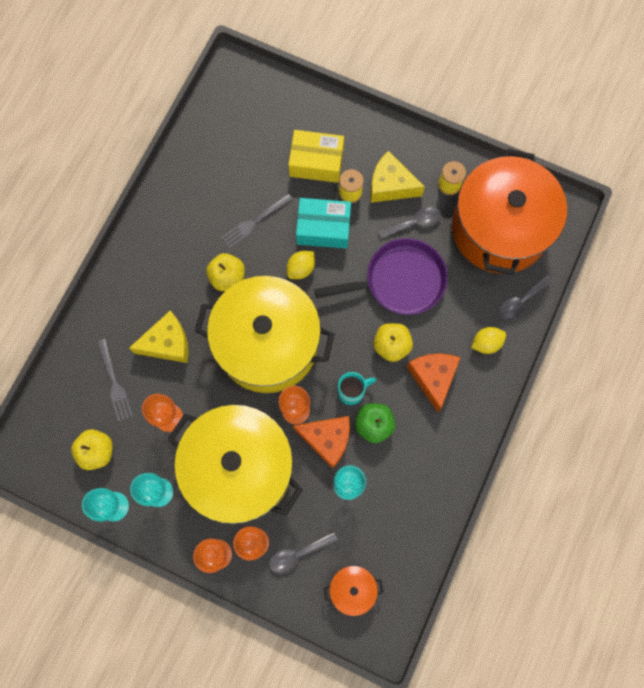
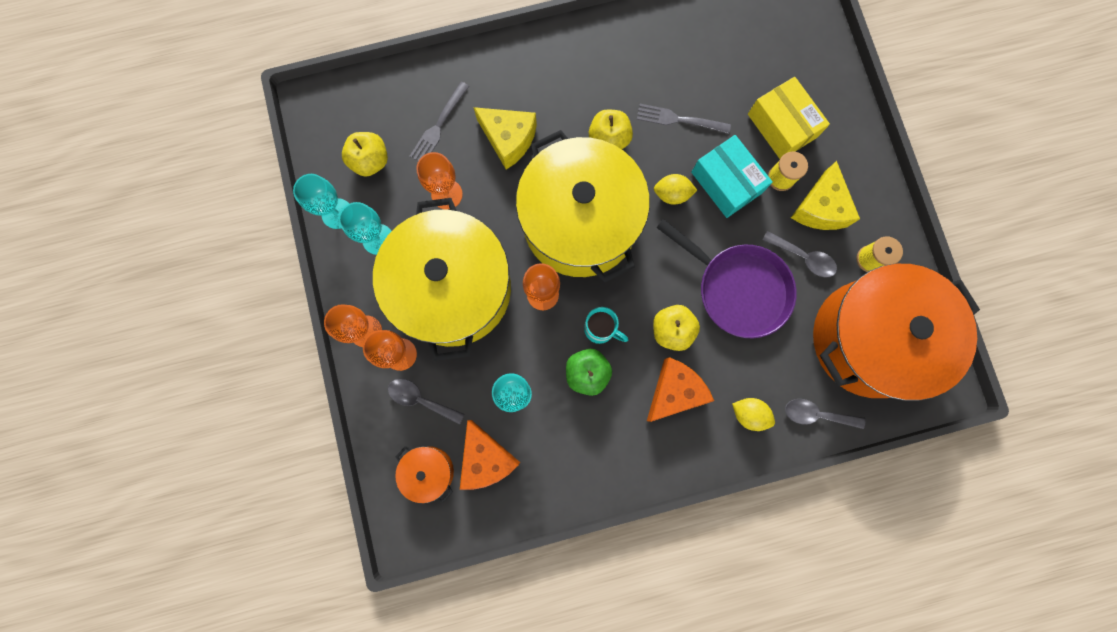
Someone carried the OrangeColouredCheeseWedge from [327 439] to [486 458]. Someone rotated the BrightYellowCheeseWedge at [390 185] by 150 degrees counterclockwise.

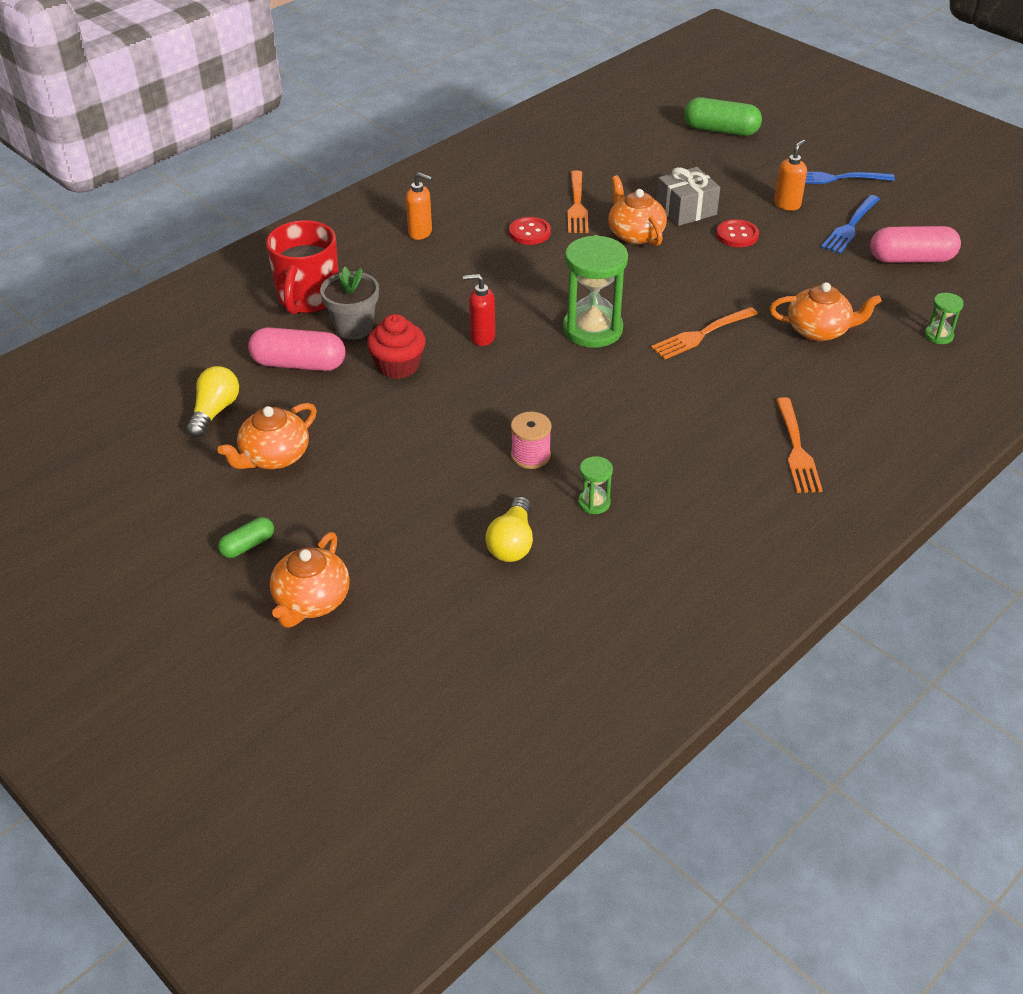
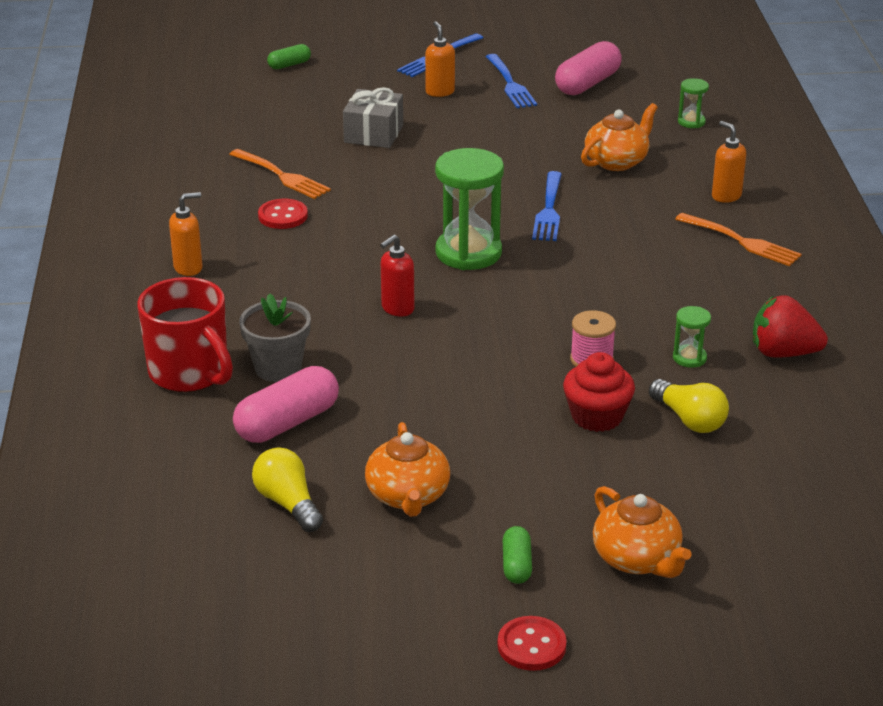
Someone took away the OrangeColouredTeaPot at [635 234]. Someone put down the OrangeColouredSoapPump at [726 196]. Someone put down the RedStrawberry at [783 353]. Someone carried the RedMuffin from [398 366] to [597 416]. Someone carried the RedShirtButton from [737 235] to [531 645]. Someone repainted the OrangeColouredFork at [701 334], which became the BlueFork at [548 210]. Someone scaled the EmeraldPillShape at [720 130] by 0.54.

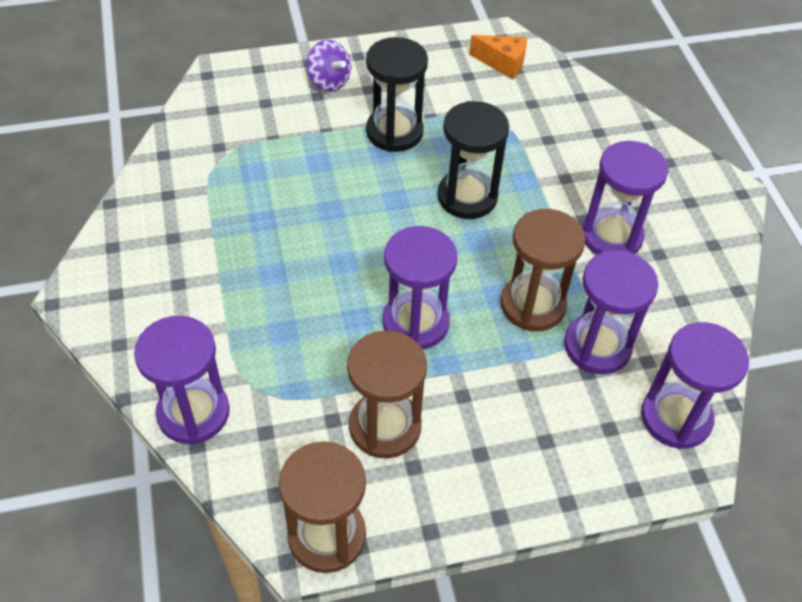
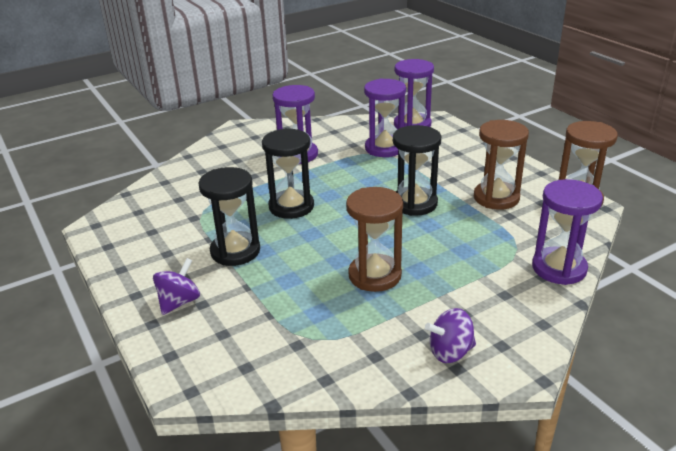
Someone took away the OrangeColouredCheeseWedge at [503 63]. Someone put down the RoyalPurpleWhirligig at [450 352]. Someone carried the DarkBrownSandglass from [533 305] to [375 275]. Someone repainted the RoyalPurpleSandglass at [415 323], which became the EbonySandglass at [414 203].

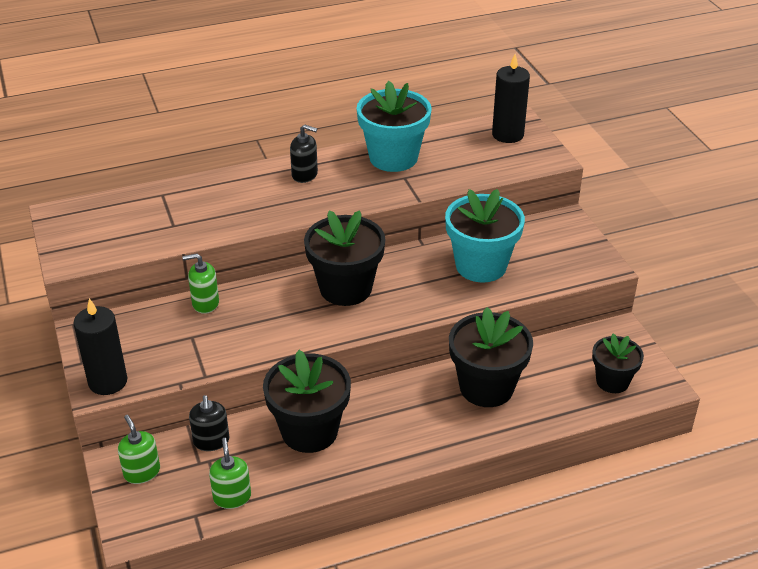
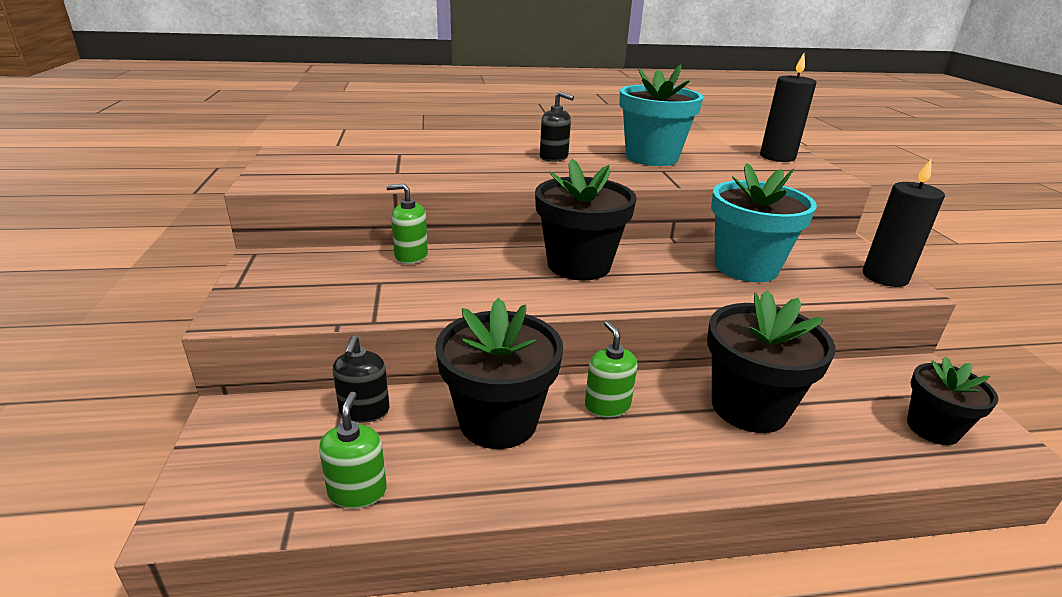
Someone carried the EbonyPillarCandle from [108 381] to [885 277]. Someone carried the EmeraldSoapPump from [142 472] to [607 405].

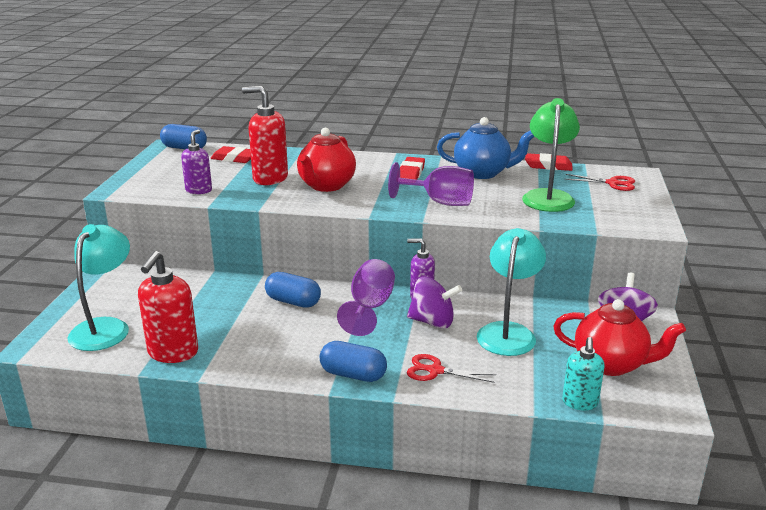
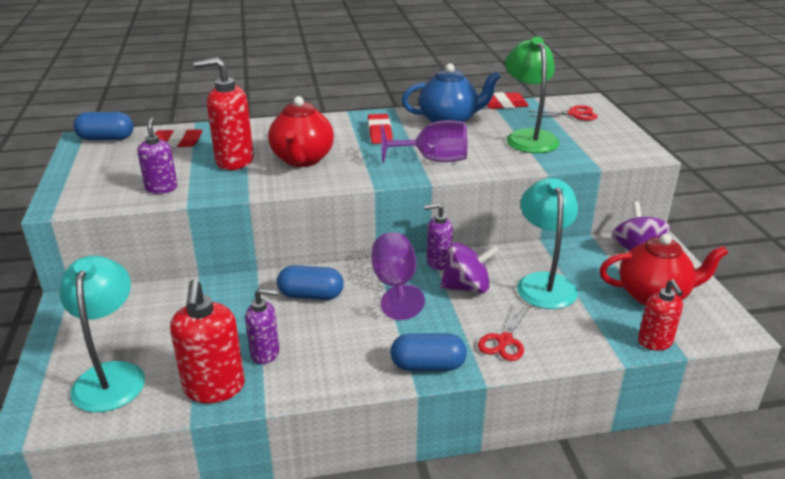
Someone put down the RoyalPurpleSoapPump at [265 353]. Someone repainted the TurquoiseSoapPump at [580 403], which became the RedSoapPump at [655 342]. Someone rotated the RedScissors at [435 370] by 60 degrees counterclockwise.

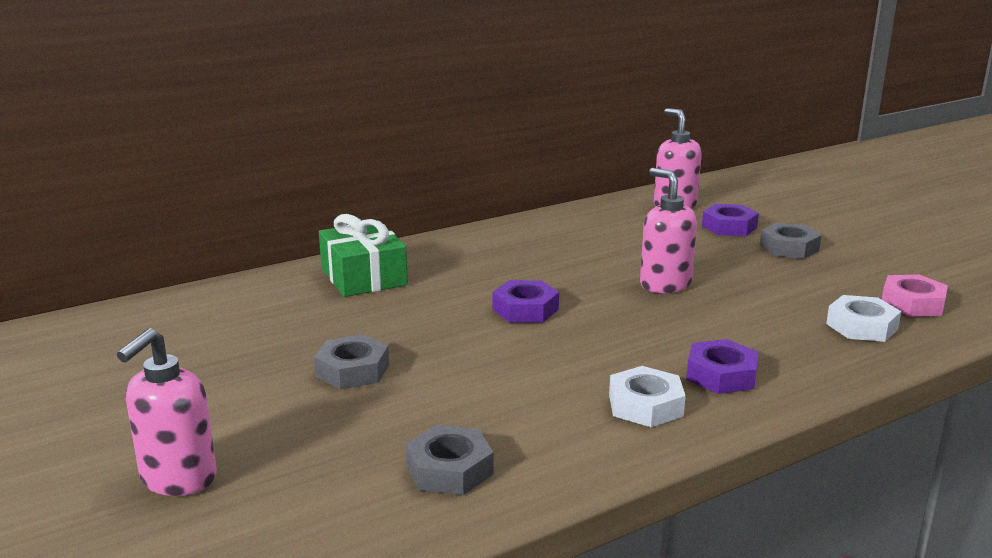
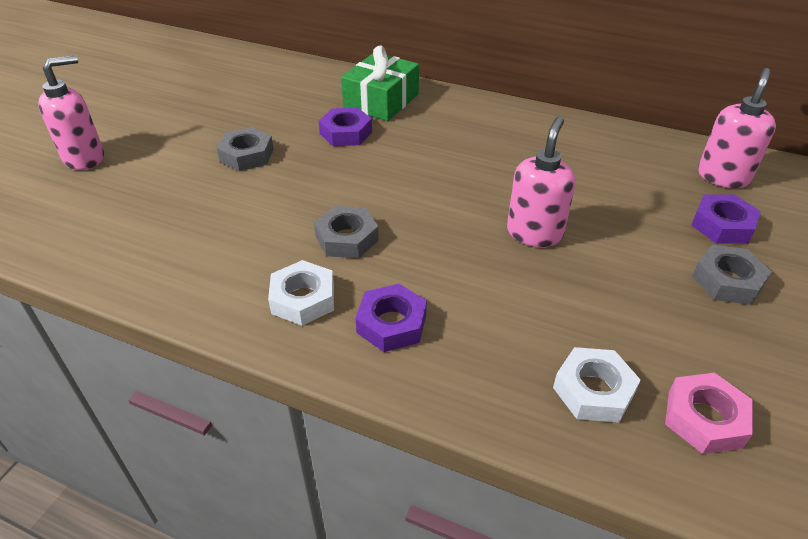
Someone carried the GreyHexagonNut from [449 469] to [347 238]. Someone carried the RoyalPurpleHexagonNut from [525 309] to [346 133]. Someone rotated the PinkSoapPump at [178 479] by 150 degrees clockwise.

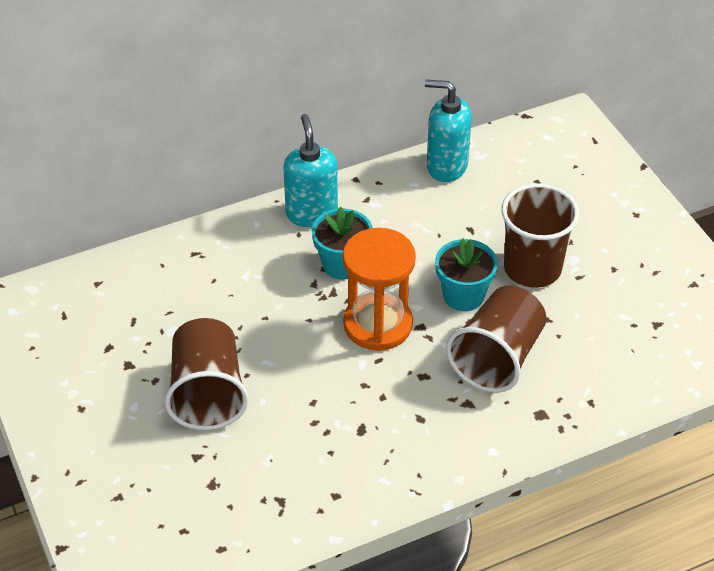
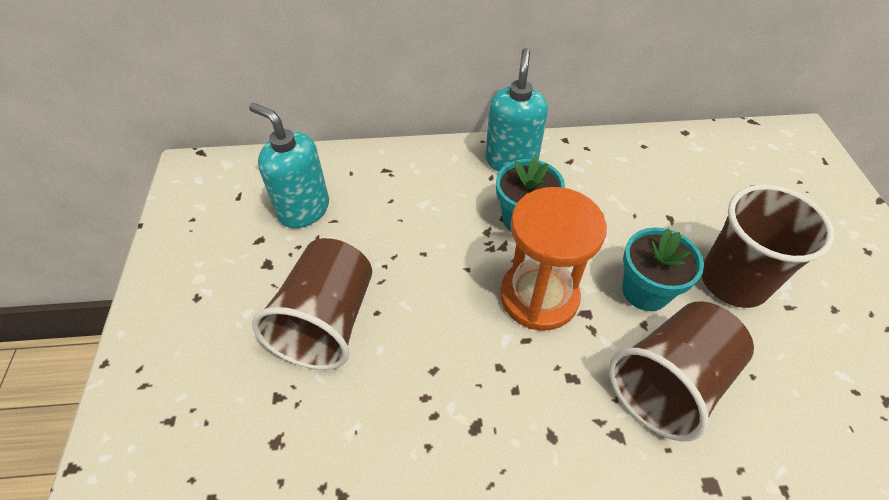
Someone carried the TurquoiseSoapPump from [446 166] to [303 209].

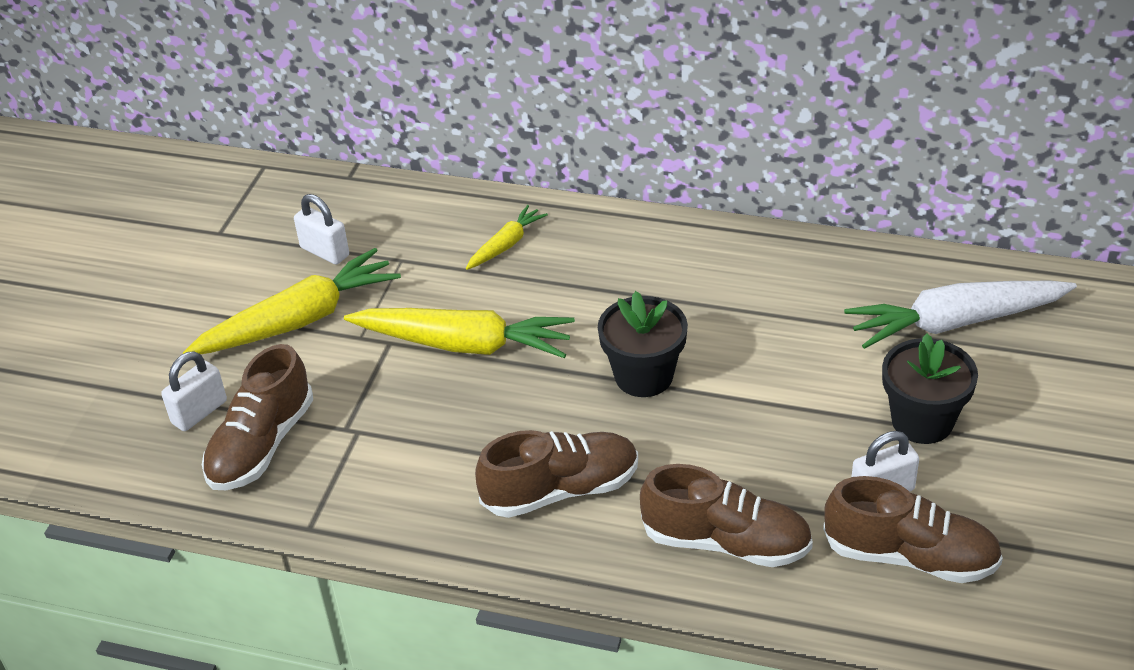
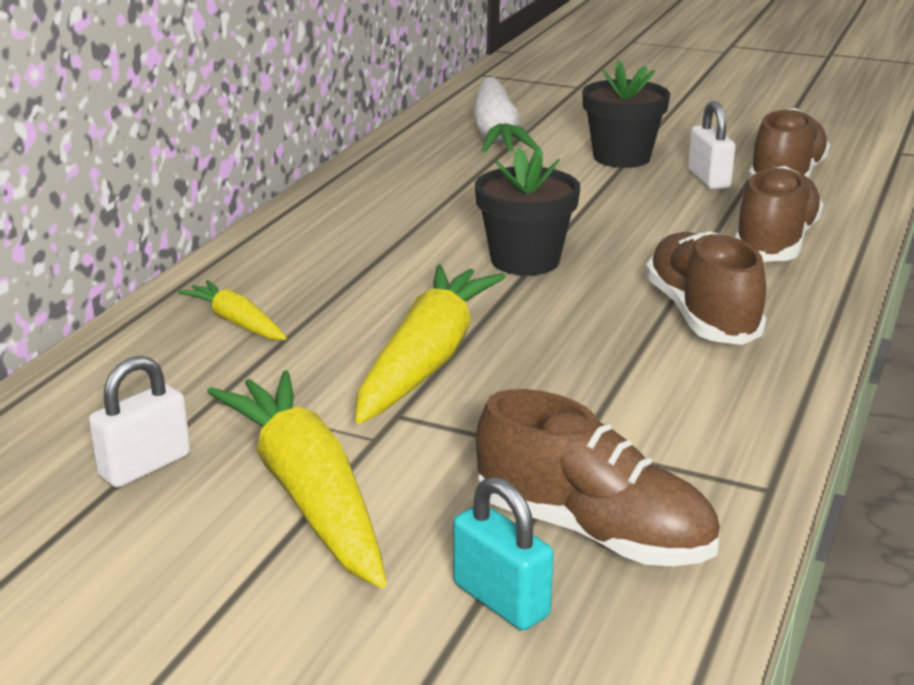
Someone repainted the WhitePadlock at [199 412], which became the TurquoisePadlock at [501 600].

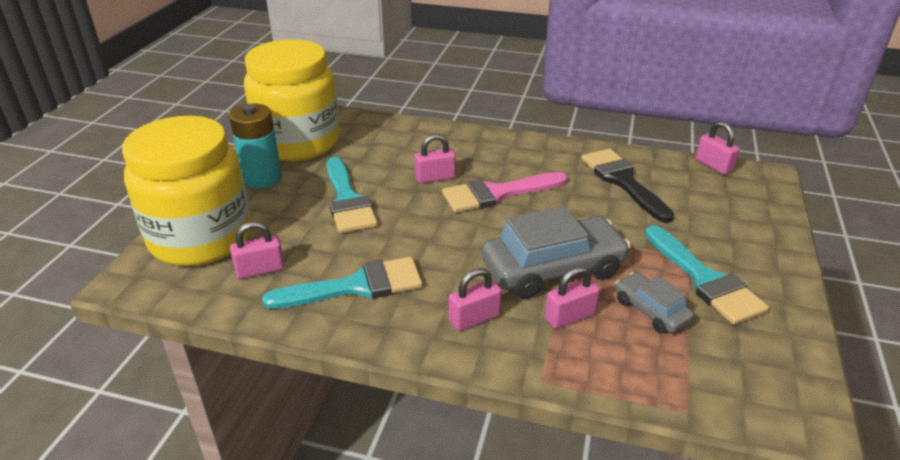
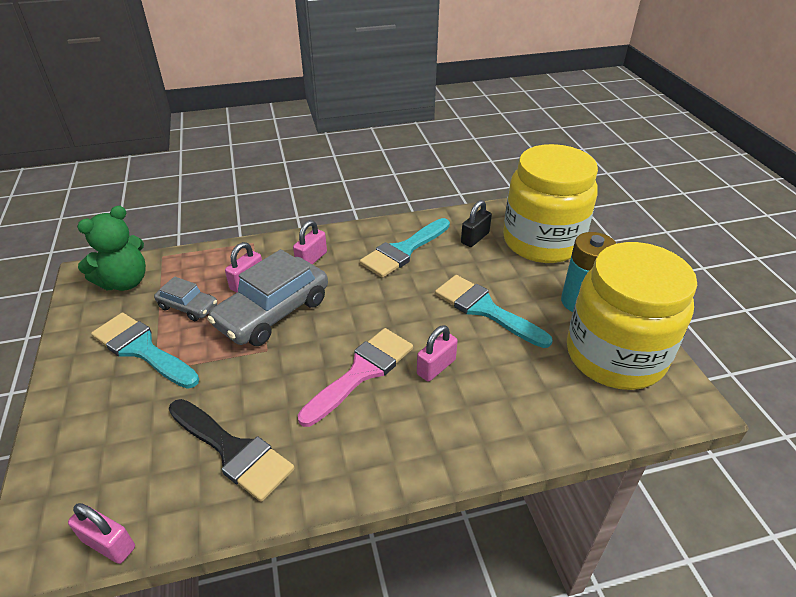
Someone put down the EmeraldTeddyBear at [125 282]. Someone repainted the PinkPadlock at [260 270], which became the EbonyPadlock at [475 238].

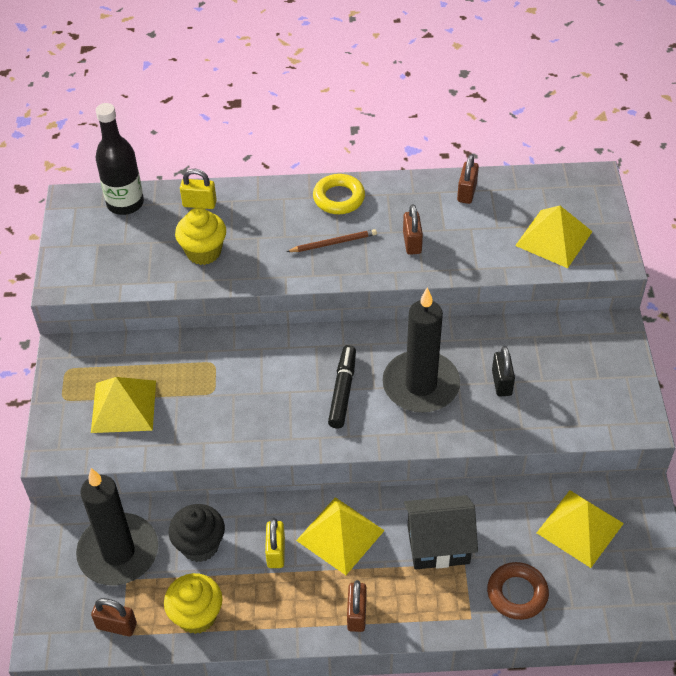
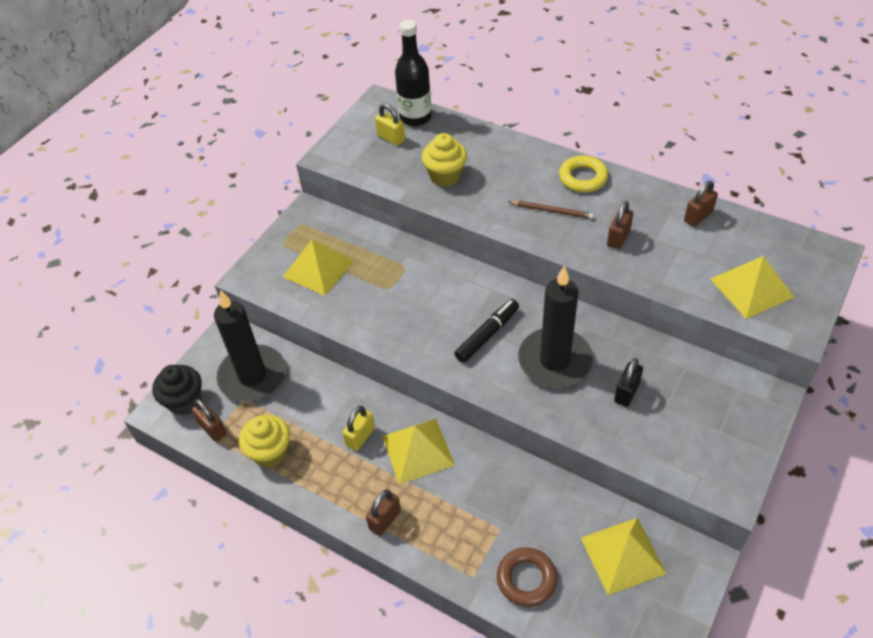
Someone took away the EbonyToyHouse at [438 545]. Someone carried the EbonyMuffin from [200 545] to [184 401]. Someone carried the BrightYellowPadlock from [199 204] to [391 138].

